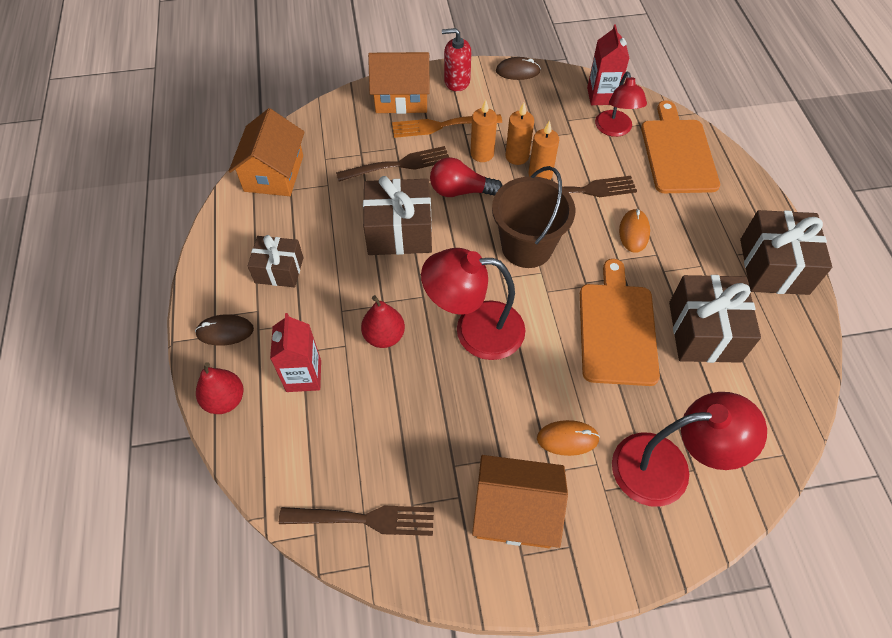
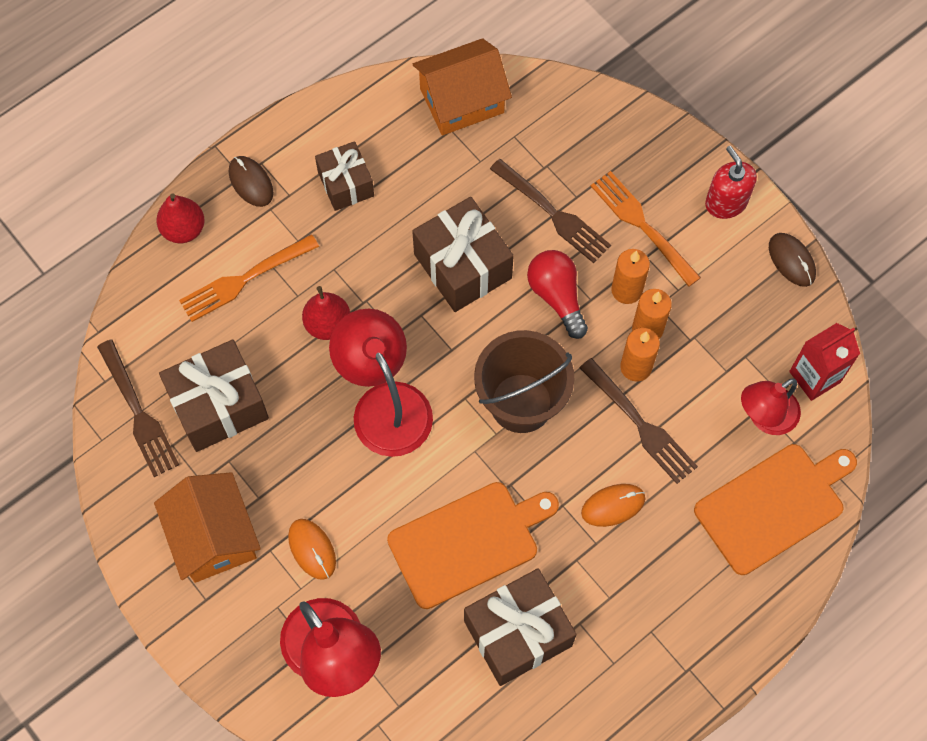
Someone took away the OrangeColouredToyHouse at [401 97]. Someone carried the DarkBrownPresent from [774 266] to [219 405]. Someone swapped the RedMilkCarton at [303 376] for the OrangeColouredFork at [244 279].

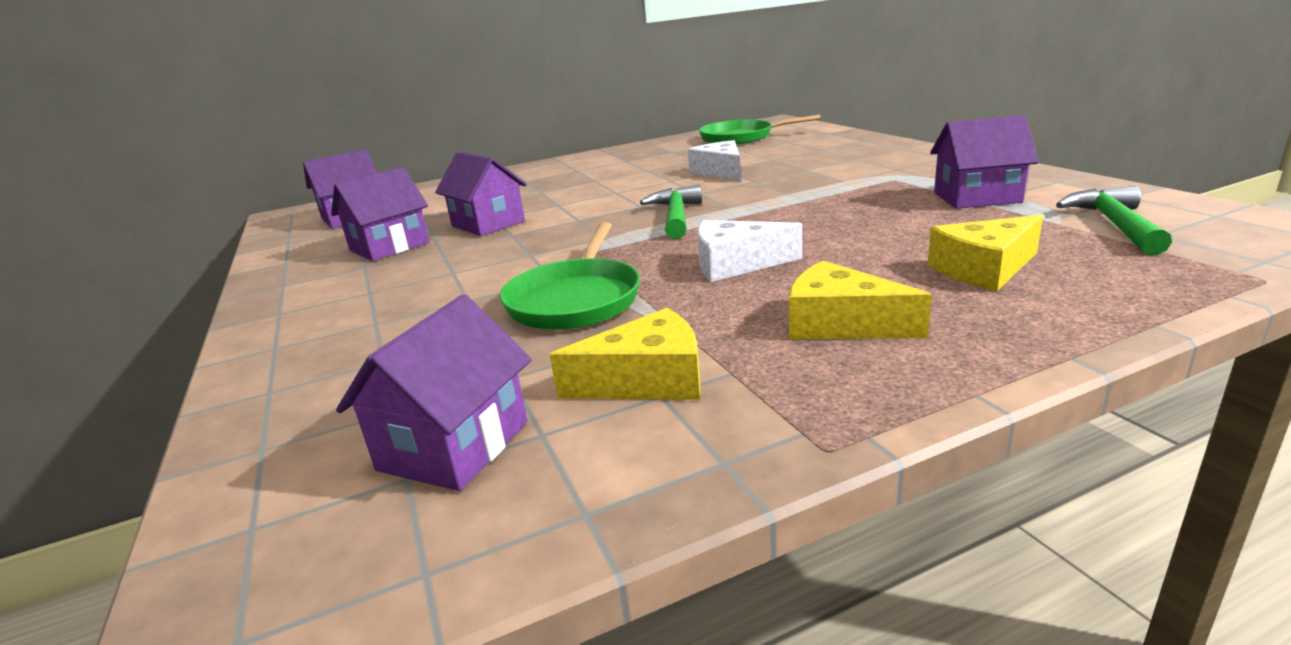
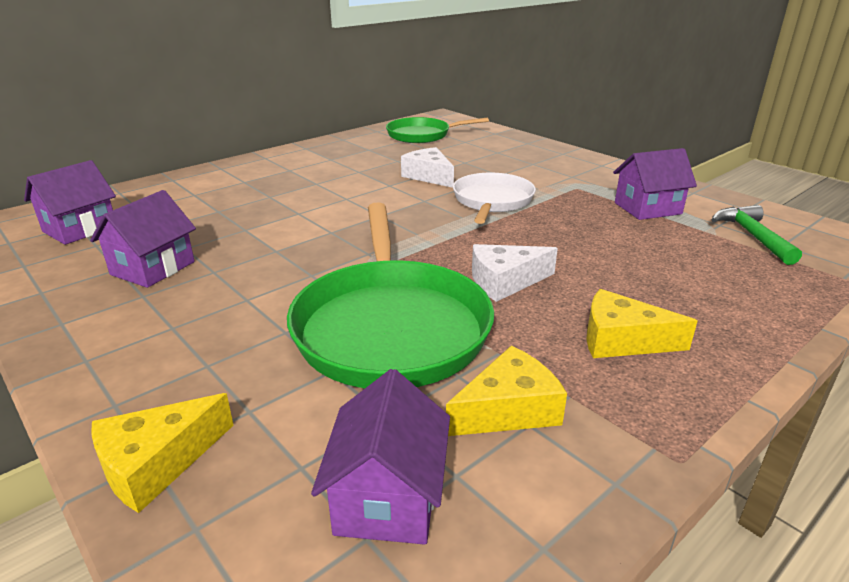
Someone took away the RoyalPurpleToyHouse at [488 224]. Someone took away the EmeraldCarpenter'sHammer at [676 216]. Someone put down the WhiteSkillet at [492 201]. Someone carried the BrightYellowCheeseWedge from [984 269] to [156 463]. Someone scaled the EmeraldSkillet at [576 300] by 1.64.

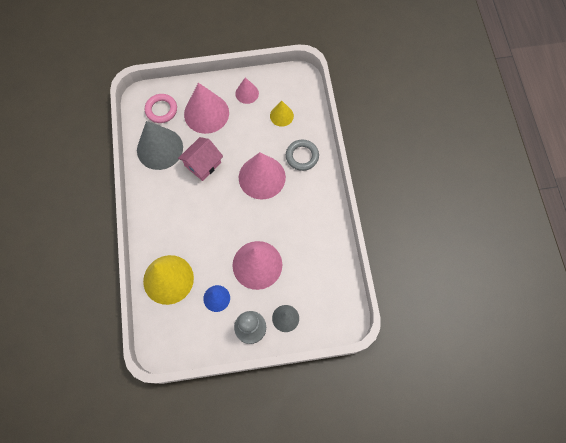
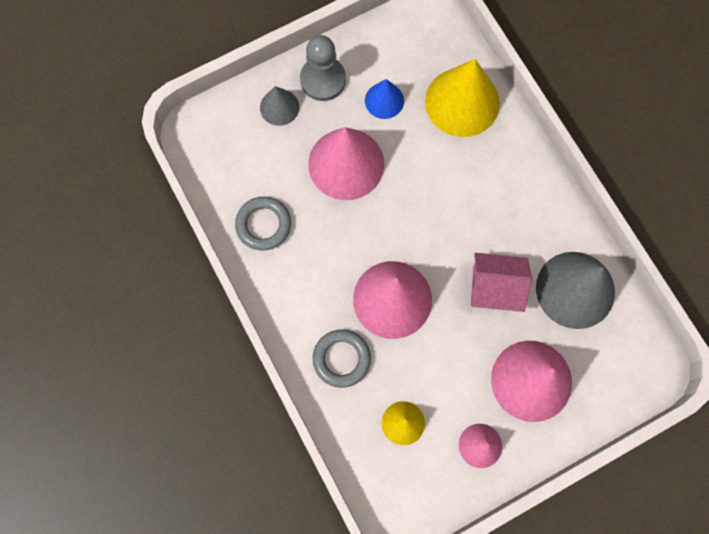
Someone took away the PinkHoop at [161 110]. Someone put down the GreyHoop at [263 225]. Someone rotated the PinkToyHouse at [203 164] by 75 degrees clockwise.

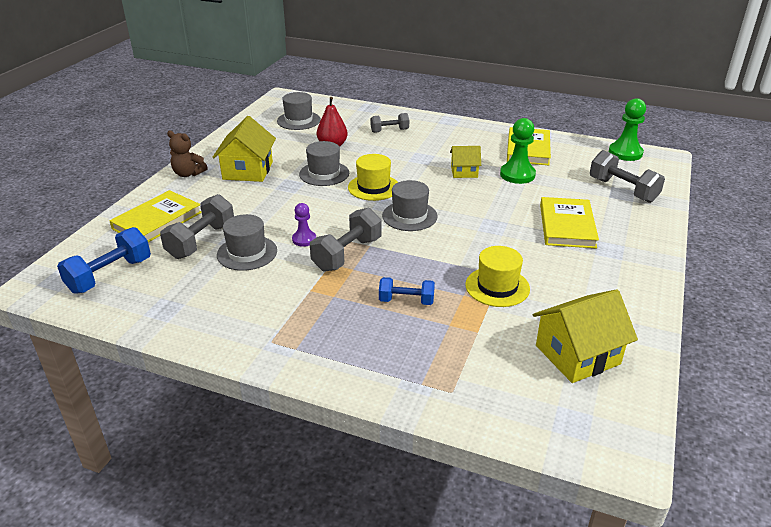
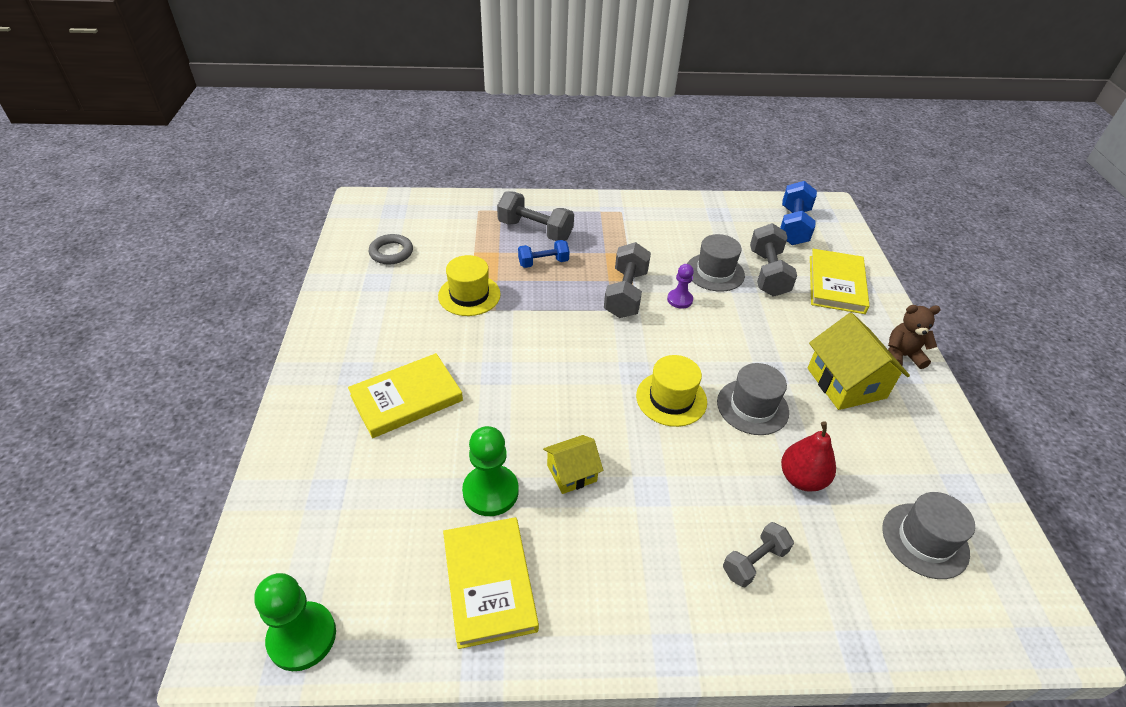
Someone took away the GreyTallHat at [409 216]. Someone carried the GreyDumbbell from [622 190] to [535 230]. Someone swapped the BrightYellowToyHouse at [577 355] for the GreyHoop at [391 252]. Someone rotated the BrightYellowHardcover at [567 226] by 75 degrees clockwise.

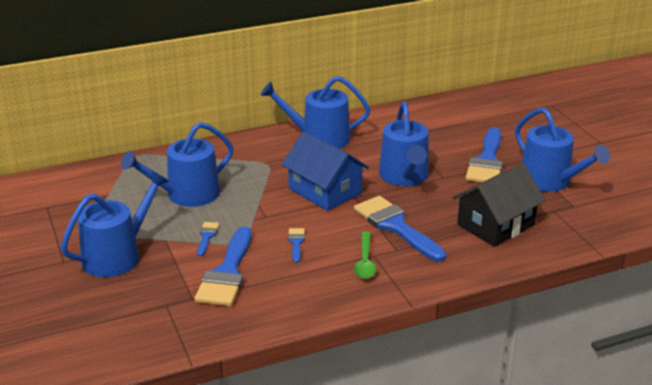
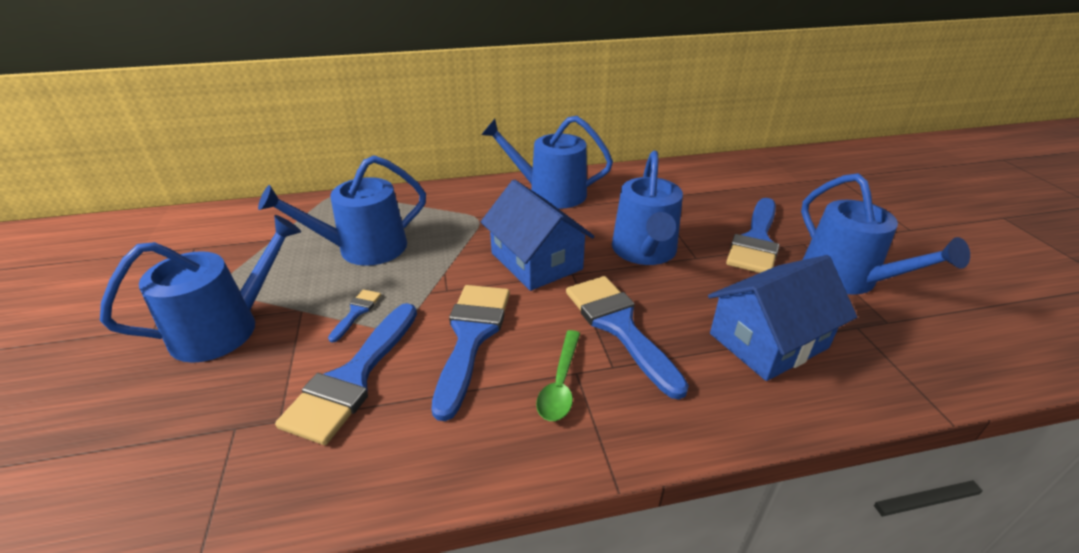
Someone repainted the EbonyToyHouse at [495 225], which became the BlueToyHouse at [768 341]. Someone scaled the BlueBrush at [296 243] by 2.21.

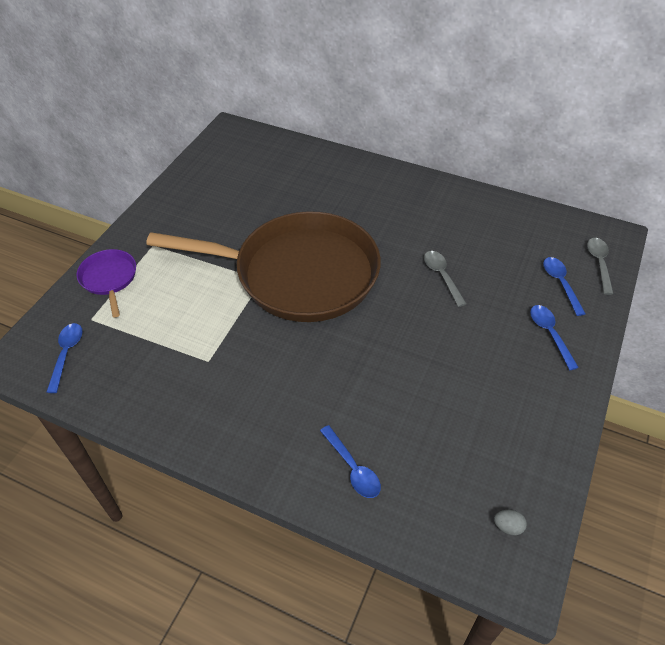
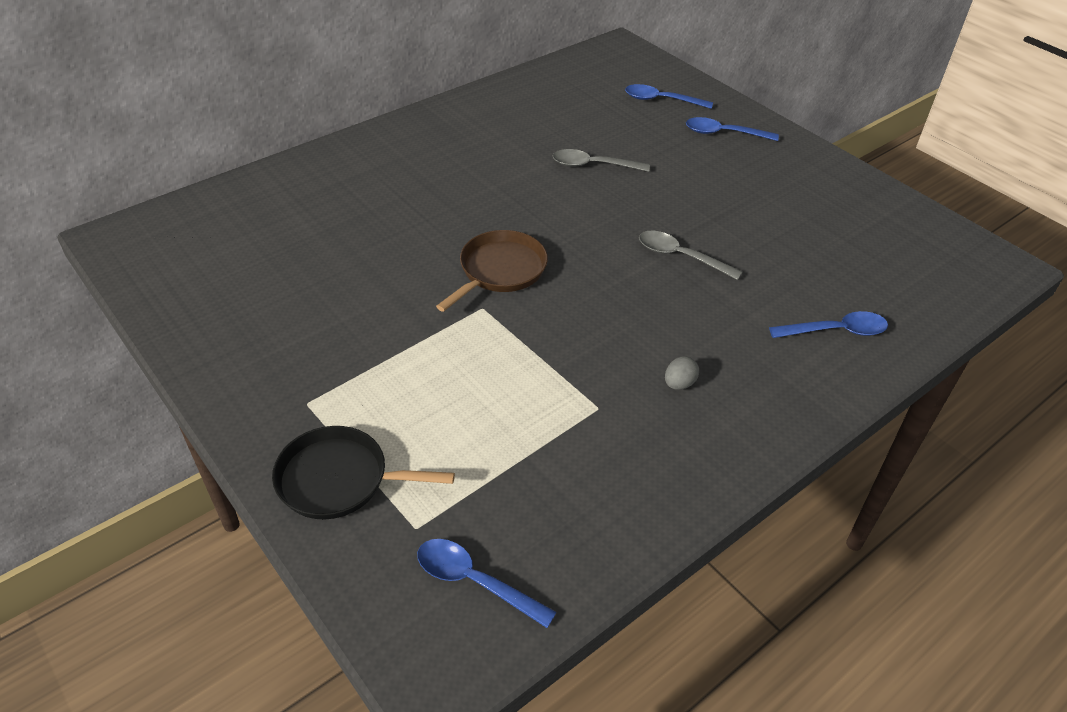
Someone carried the GreyToyEgg from [508 526] to [679 384]. Someone carried the GreyTeaspoon from [599 264] to [681 256]. Someone repainted the RoyalPurpleSkillet at [109 278], which became the EbonySkillet at [338 479]. Someone scaled the DarkBrownSkillet at [299 274] by 0.41.

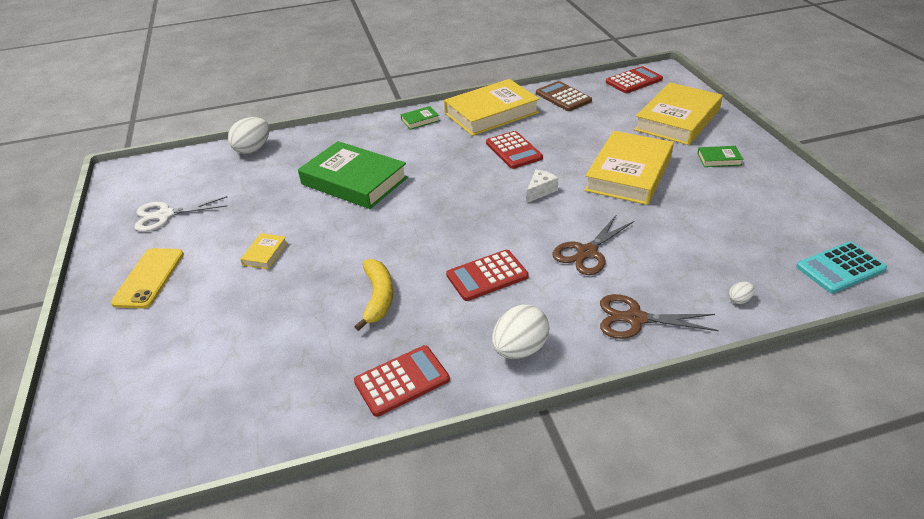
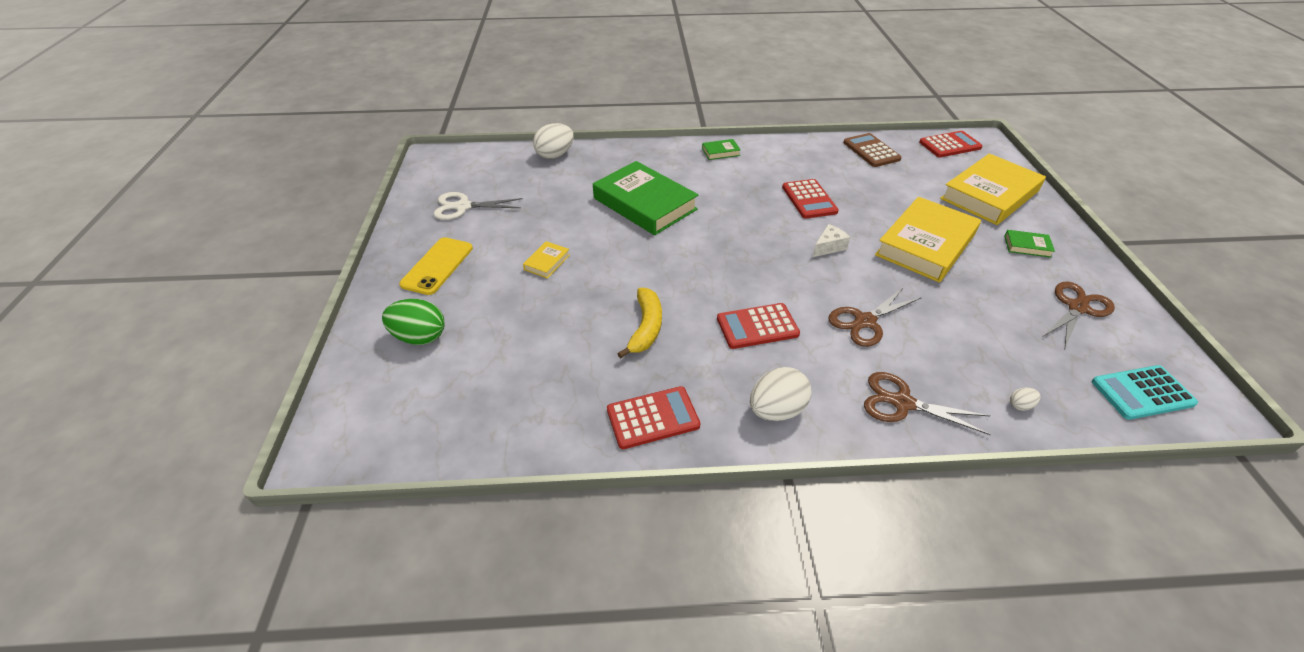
Someone took away the BrightYellowHardcover at [491 113]. Someone put down the EmeraldToyEgg at [420 337]. Someone put down the DarkBrownScissors at [1077 308].

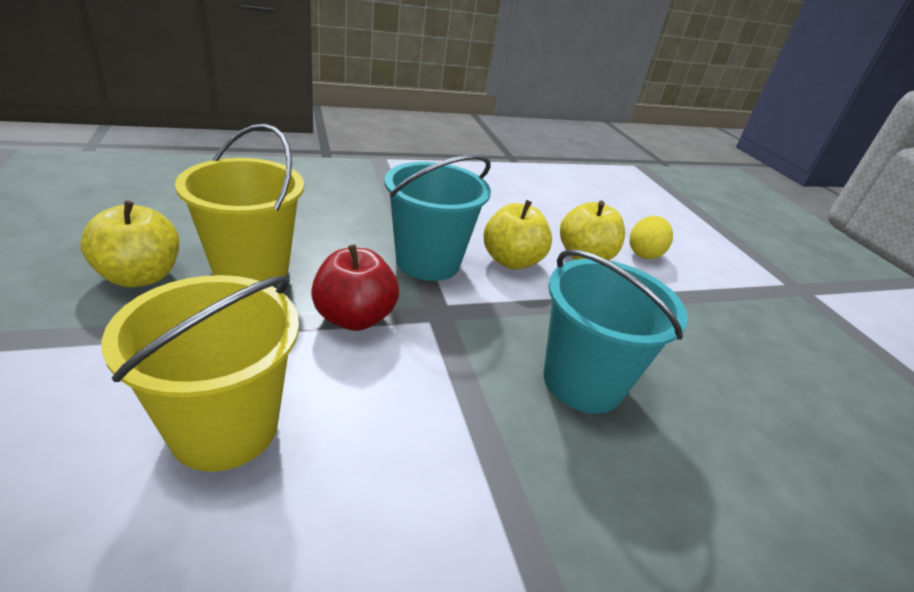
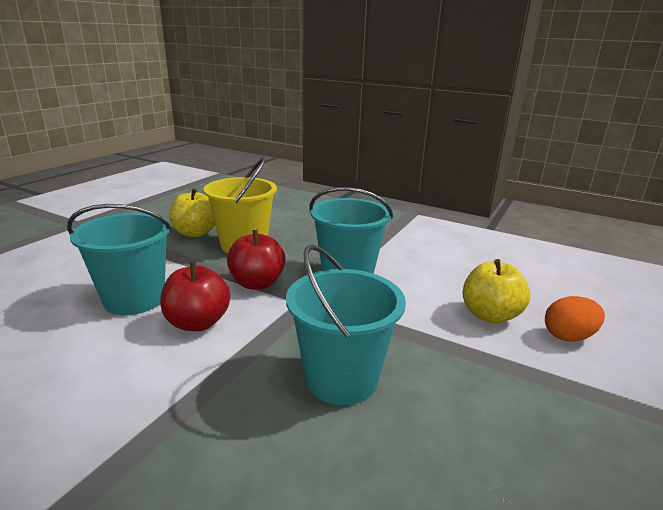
Someone took away the BrightYellowApple at [511 261]. Someone put down the RedApple at [198 323]. Someone repainted the BrightYellowBucket at [225 428], which became the TurquoiseBucket at [134 299]. Someone repainted the BrightYellowToyEgg at [644 253], which became the OrangeColouredToyEgg at [568 336].

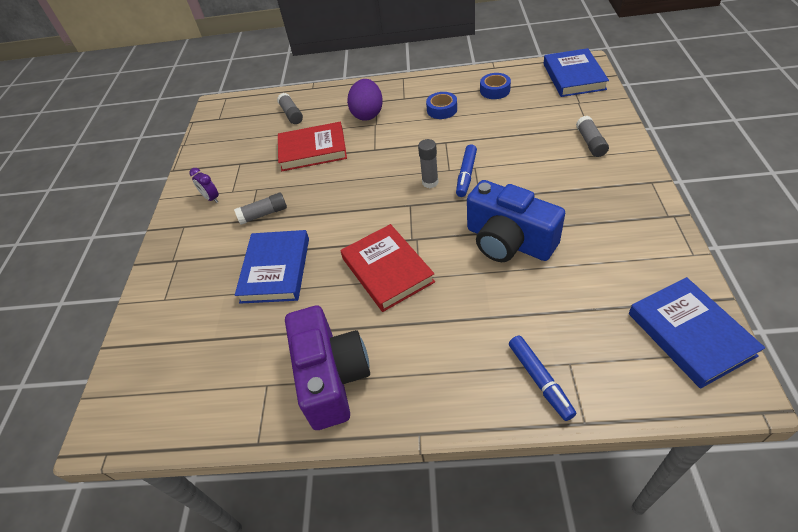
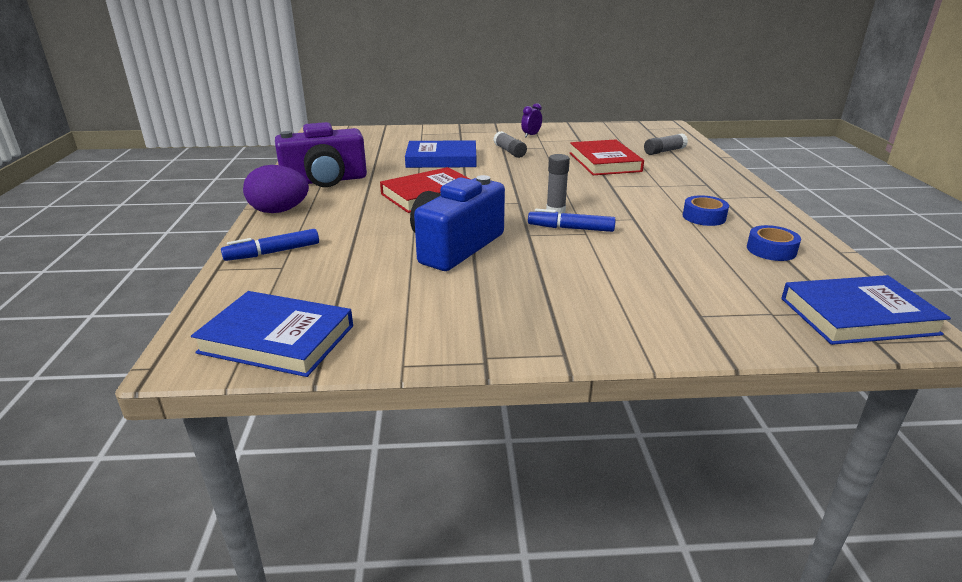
Someone took away the GreyStickOfGlue at [590 143]. Someone carried the RoyalPurpleToyEgg from [367 114] to [279 211]. Someone rotated the BlueHardcover at [690 334] by 45 degrees clockwise.

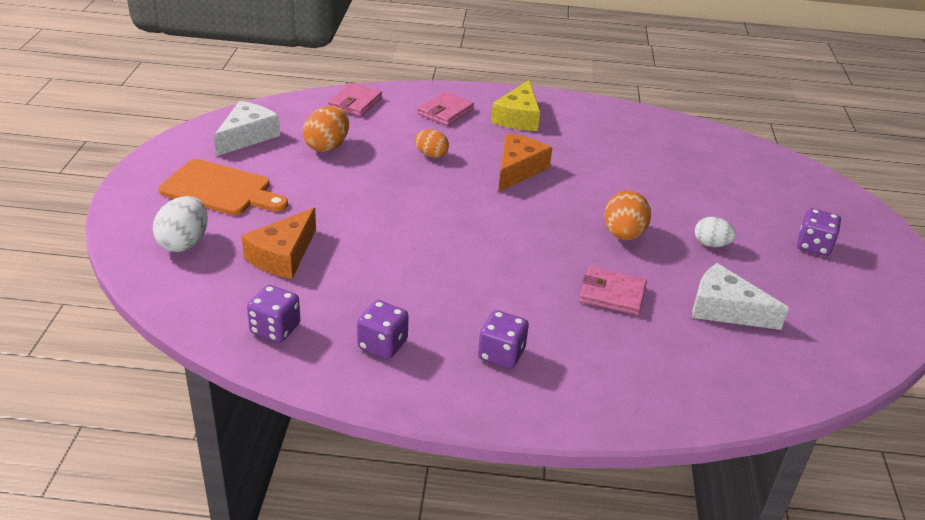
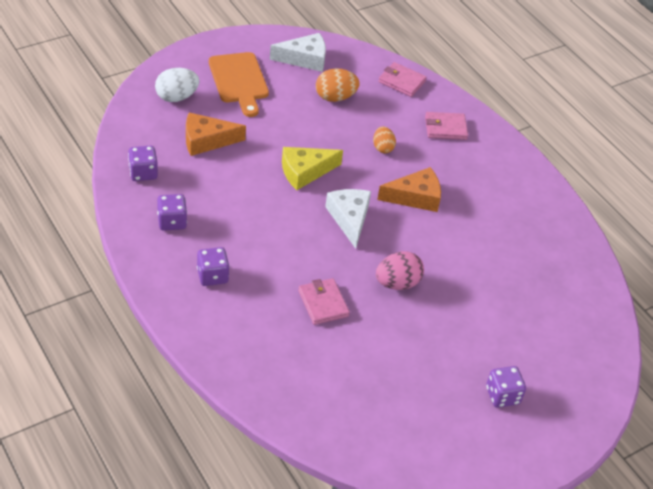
Someone took away the WhiteToyEgg at [711 244]. Someone carried the BrightYellowCheeseWedge from [518 117] to [305 172]. Someone carried the WhiteCheeseWedge from [725 309] to [349 219]. Someone repainted the OrangeColouredToyEgg at [623 235], which became the PinkToyEgg at [397 283]. Someone rotated the PinkBillfold at [355 103] by 45 degrees clockwise.

